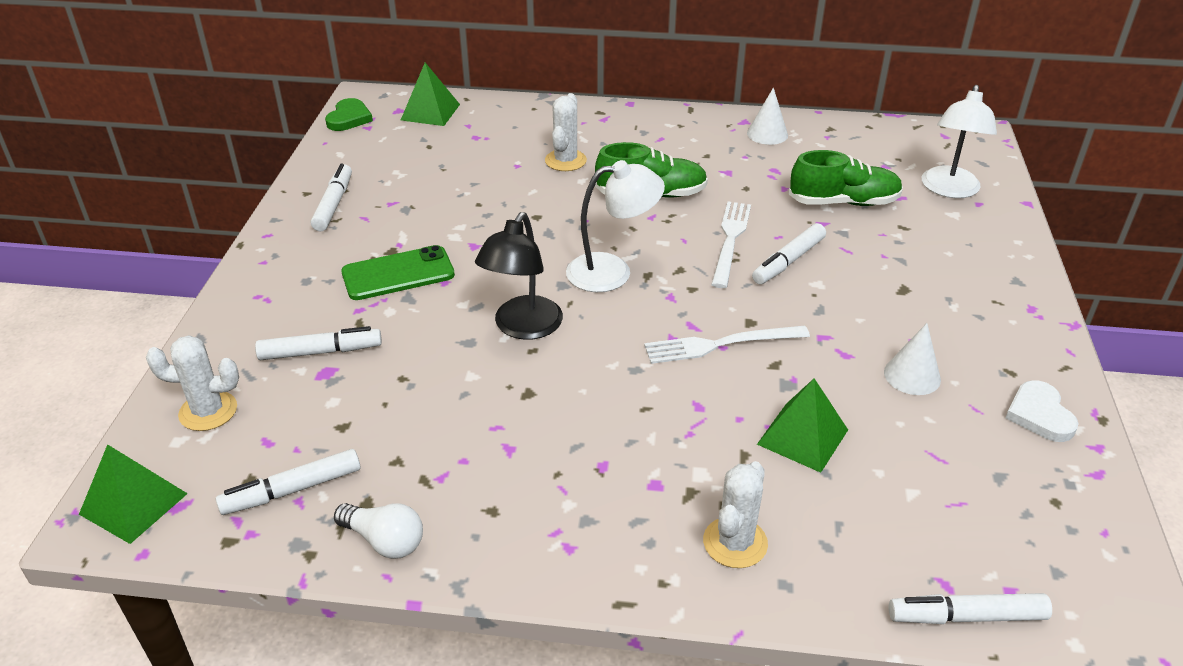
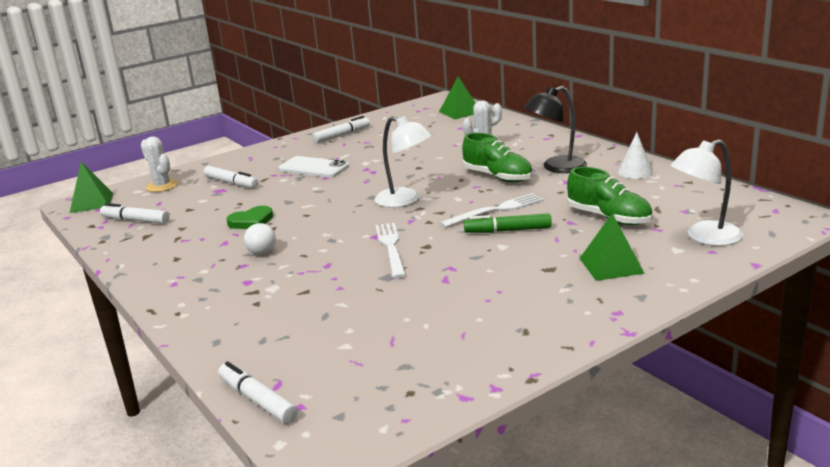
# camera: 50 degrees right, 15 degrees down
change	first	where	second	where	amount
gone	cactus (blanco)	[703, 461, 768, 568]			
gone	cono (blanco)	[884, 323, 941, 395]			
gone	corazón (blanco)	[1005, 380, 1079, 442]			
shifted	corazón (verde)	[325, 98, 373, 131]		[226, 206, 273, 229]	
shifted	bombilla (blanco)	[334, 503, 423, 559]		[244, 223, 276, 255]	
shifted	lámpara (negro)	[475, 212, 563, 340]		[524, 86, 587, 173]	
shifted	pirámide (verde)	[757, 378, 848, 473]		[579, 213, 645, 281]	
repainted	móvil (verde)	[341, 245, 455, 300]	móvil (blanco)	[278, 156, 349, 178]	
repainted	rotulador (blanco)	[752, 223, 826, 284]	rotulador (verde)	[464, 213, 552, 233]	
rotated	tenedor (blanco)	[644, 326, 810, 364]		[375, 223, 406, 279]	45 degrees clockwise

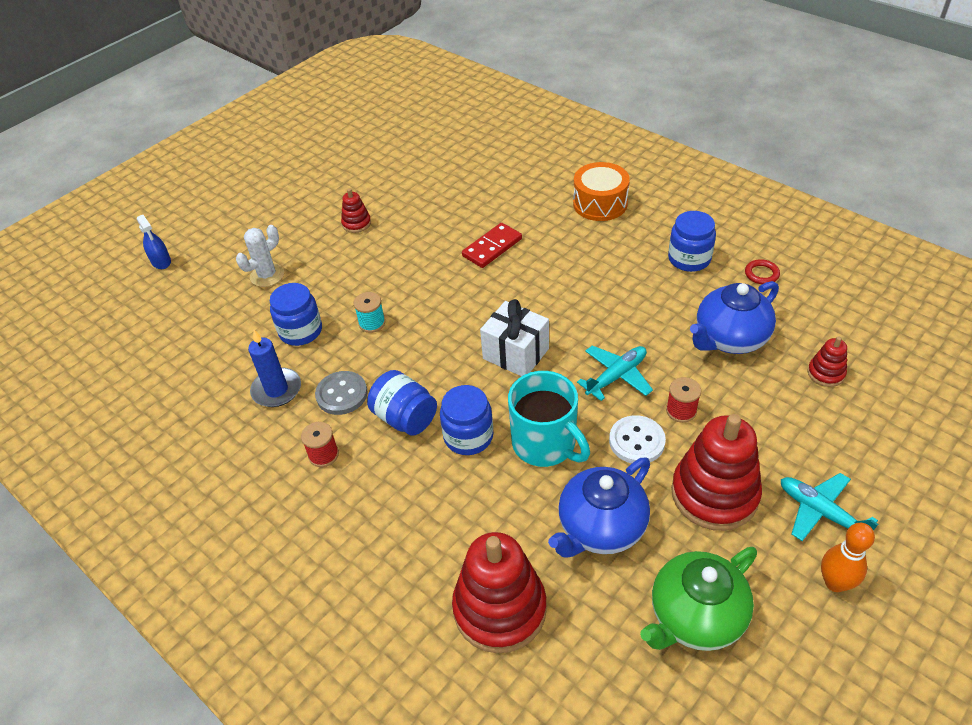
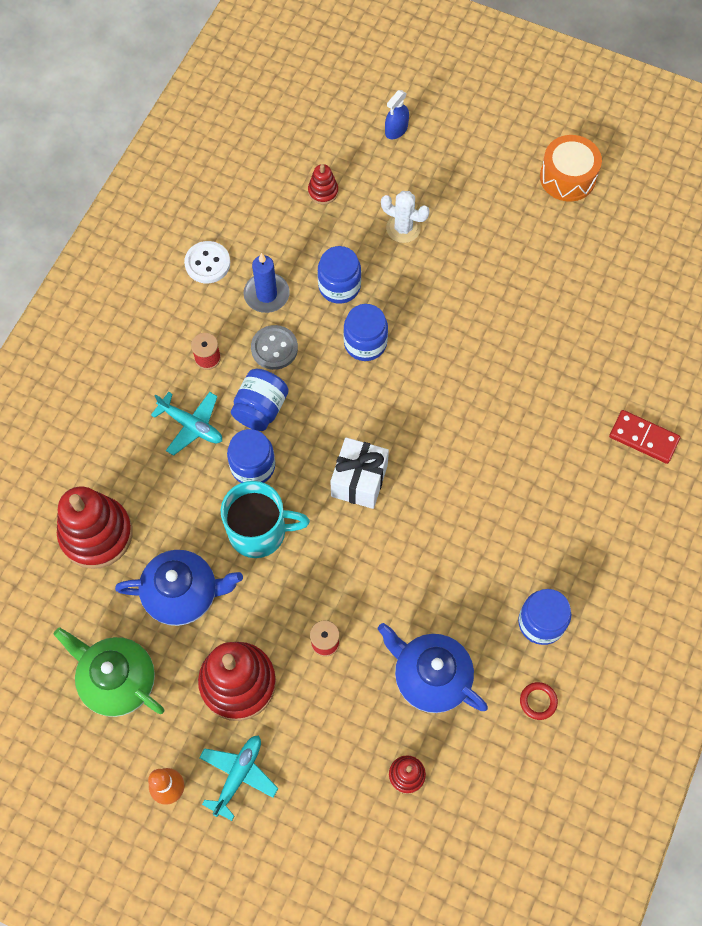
# camera: 70 degrees right, 20 degrees up
change	first	where	second	where	amount
shifted	juguete apilable (rojo)	[341, 189, 371, 233]		[308, 164, 338, 205]	
shifted	ficha de dominó (rojo)	[462, 223, 522, 268]		[609, 410, 680, 464]	
shifted	tambor (naranja)	[573, 162, 630, 221]		[540, 135, 602, 201]	
shifted	avión (turquesa)	[577, 345, 653, 401]		[151, 392, 222, 456]	
shifted	botón (blanco)	[609, 415, 666, 463]		[184, 241, 230, 283]	
swapped	carrete (turquesa)	[354, 292, 385, 333]	tarro (azul)	[343, 304, 388, 361]	
rotated	taza (turquesa)	[508, 371, 590, 467]		[221, 481, 310, 558]	120 degrees counterclockwise
rotated	tetera (azul)	[548, 458, 650, 557]		[115, 550, 243, 626]	150 degrees clockwise

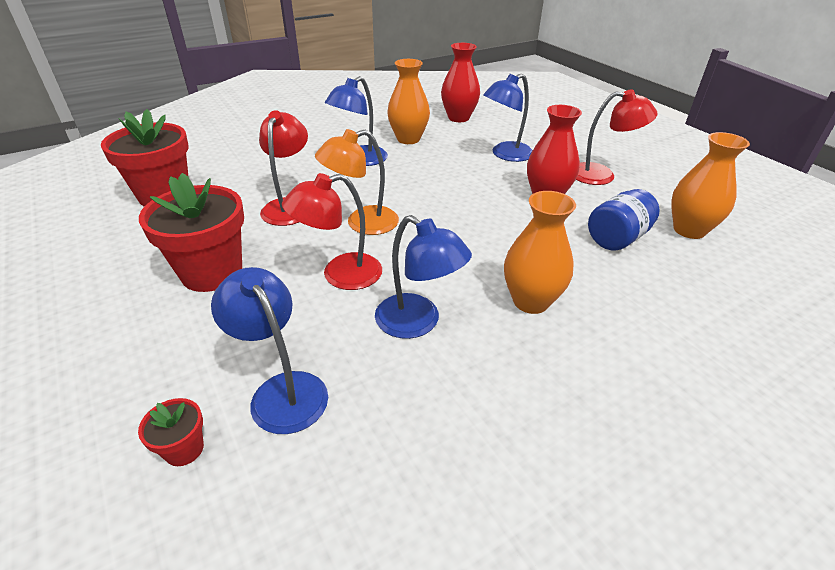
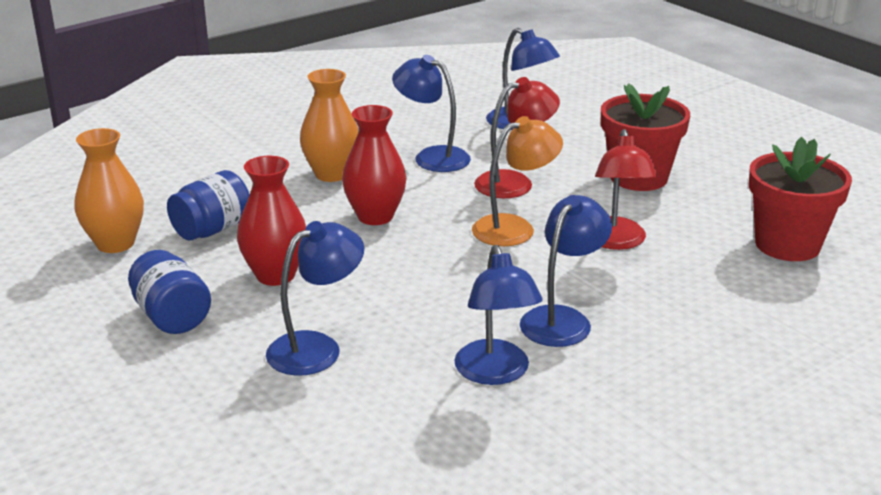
# camera: 175 degrees right, 10 degrees down
change	first	where	second	where	amount
gone	maceta (rojo)	[138, 398, 204, 466]			
shifted	florero (rojo)	[441, 43, 480, 122]		[342, 105, 407, 225]	
swapped	florero (naranja)	[387, 59, 430, 144]	lámpara (azul)	[454, 245, 543, 385]	
swapped	lámpara (rojo)	[576, 89, 658, 185]	tarro (azul)	[128, 250, 211, 334]	

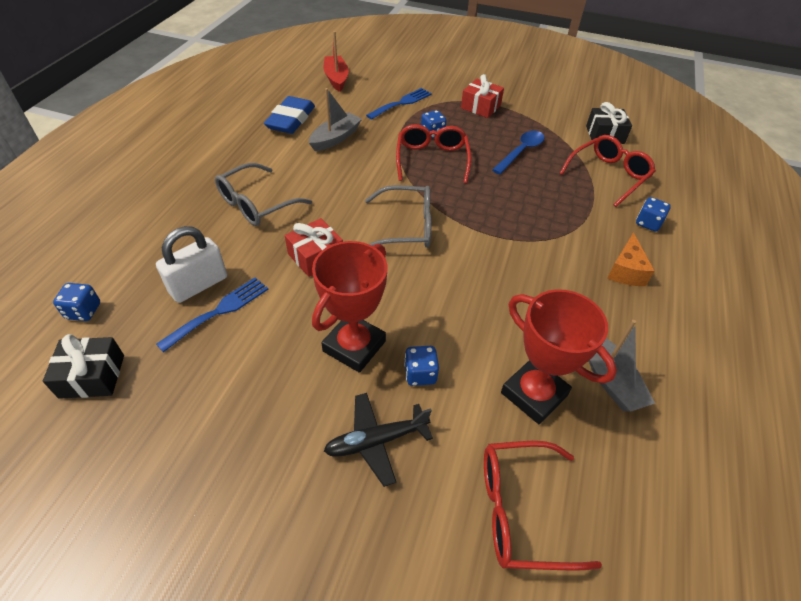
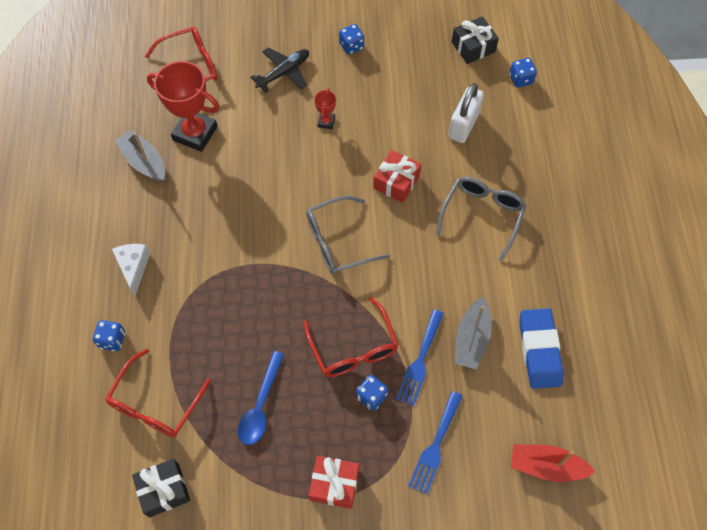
# camera: 160 degrees right, 15 degrees up
change	first	where	second	where	amount
shifted	tenedor (azul)	[156, 277, 268, 352]		[396, 310, 444, 406]	
shifted	dado (azul)	[404, 346, 439, 386]		[339, 24, 364, 55]	
repainted	queso (naranja)	[608, 232, 655, 286]	queso (blanco)	[112, 244, 151, 296]	
rotated	barco (rojo)	[324, 31, 349, 92]		[511, 444, 595, 482]	135 degrees clockwise
scaled	trofeo (rojo)	[312, 241, 388, 373]		[314, 88, 336, 129]	x0.46

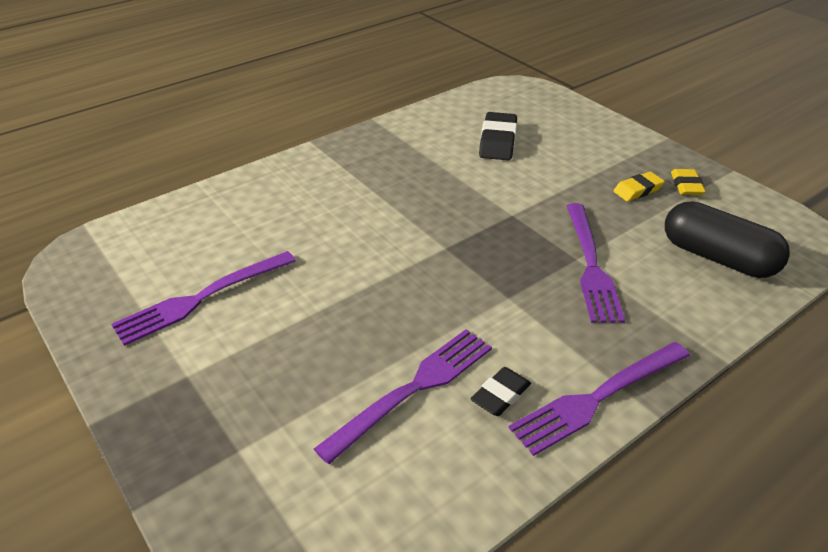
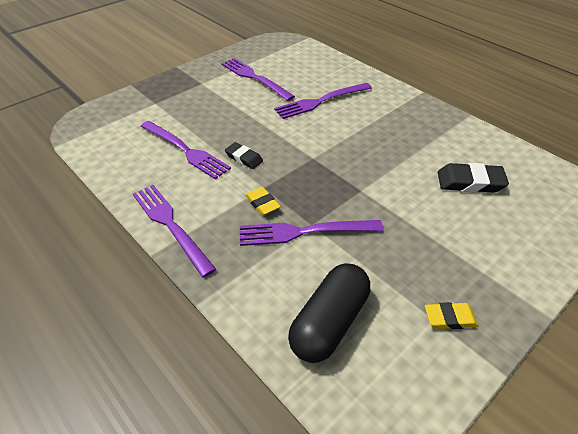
# camera: 85 degrees right, 5 degrees up
change	first	where	second	where	amount
new			tenedor (morado)	[274, 83, 372, 119]	
shifted	goma de borrar (negro)	[470, 367, 531, 416]		[225, 142, 263, 169]	
shifted	goma de borrar (amarillo)	[613, 172, 665, 201]		[245, 187, 281, 215]	

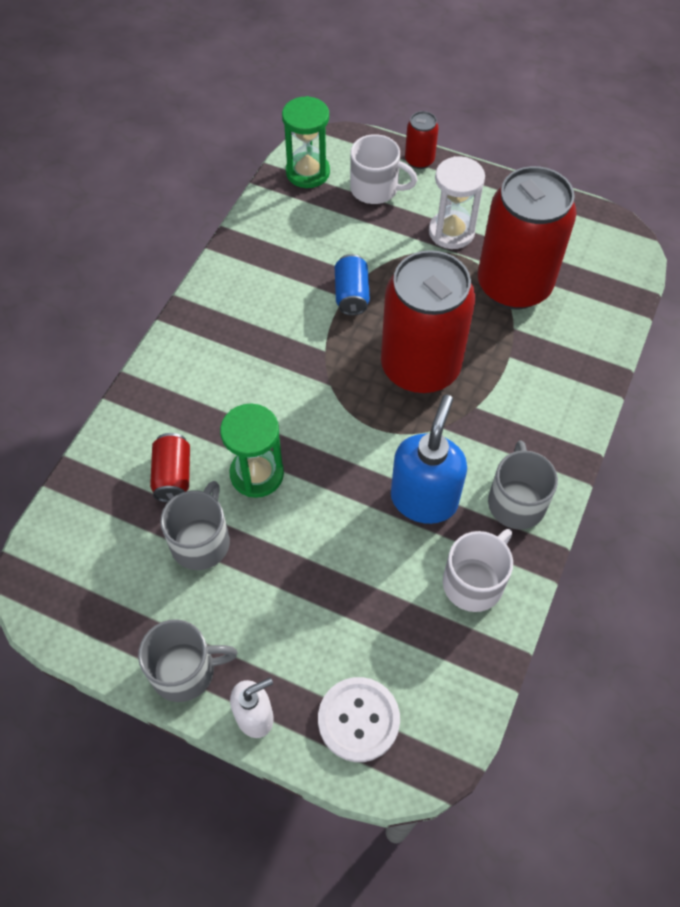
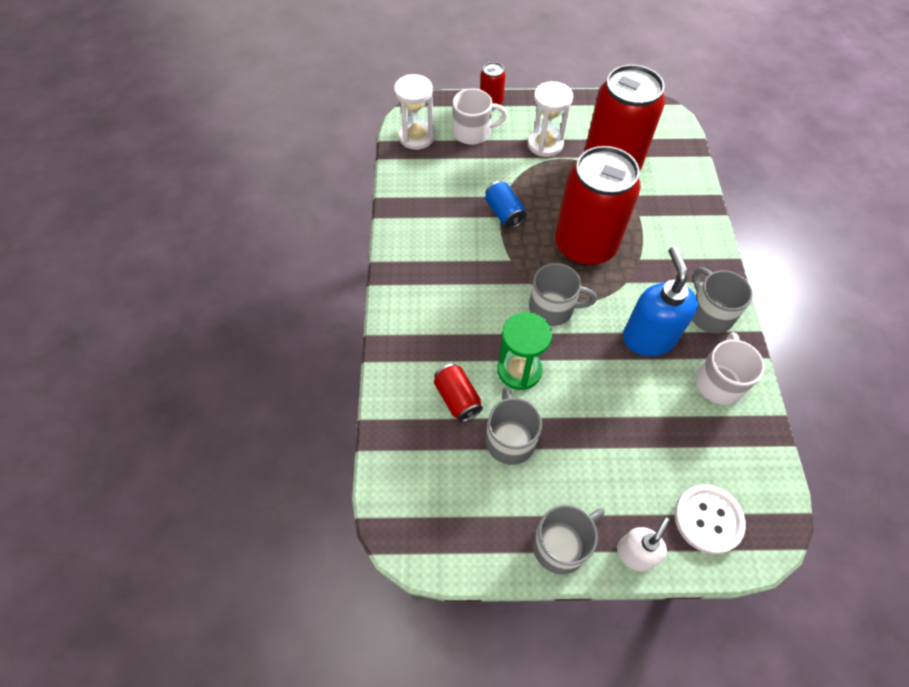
# camera: 25 degrees left, 0 degrees up
change	first	where	second	where	amount
new			taza (gris)	[529, 263, 597, 326]	
repainted	reloj de arena (verde)	[282, 96, 330, 188]	reloj de arena (blanco)	[394, 74, 434, 150]	

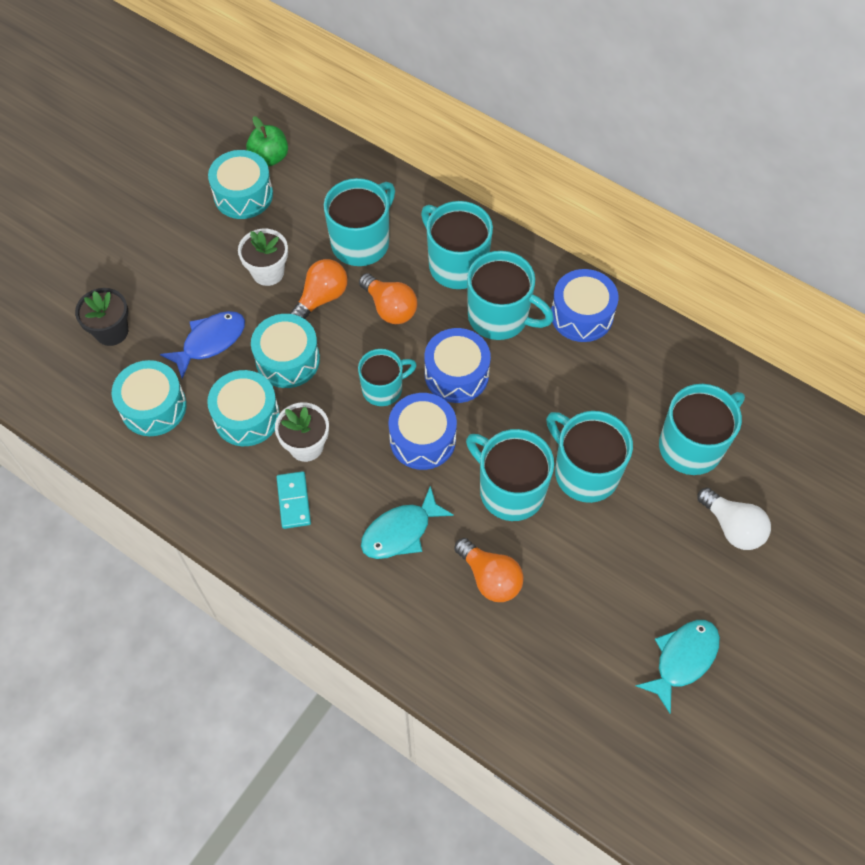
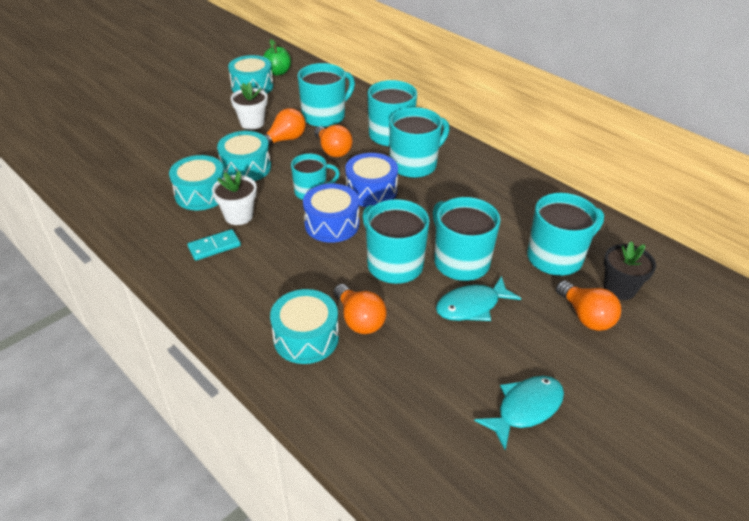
# camera: 10 degrees right, 20 degrees down
change	first	where	second	where	amount
gone	pez (azul)	[160, 311, 245, 379]			
gone	tambor (azul)	[551, 269, 619, 342]			
shifted	maceta (negro)	[75, 288, 128, 346]		[604, 241, 656, 300]	
shifted	tambor (turquesa)	[112, 360, 187, 436]		[270, 289, 339, 364]	
shifted	pez (turquesa)	[361, 486, 454, 559]		[436, 276, 521, 321]	
repainted	bombilla (blanco)	[697, 487, 771, 550]	bombilla (naranja)	[556, 280, 621, 331]	
rotated	ficha de dominó (turquesa)	[276, 471, 311, 529]		[188, 229, 241, 261]	60 degrees clockwise
rotated	taza (turquesa)	[467, 251, 554, 340]		[389, 107, 450, 178]	75 degrees counterclockwise

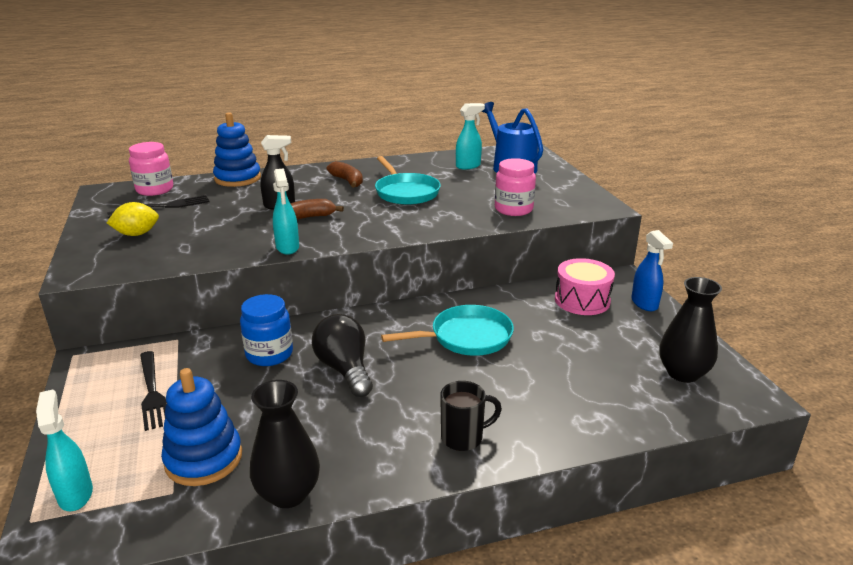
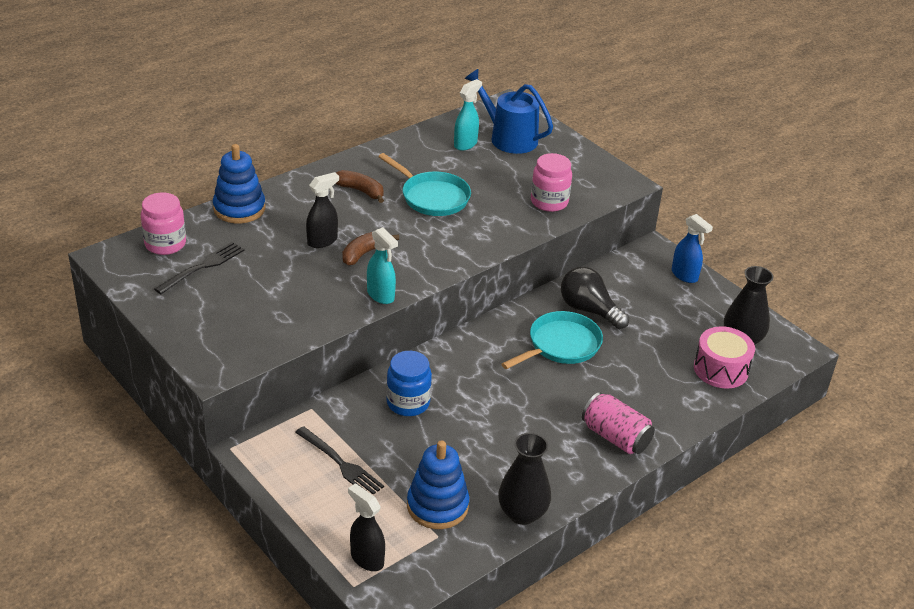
# camera: 25 degrees left, 10 degrees up
change	first	where	second	where	amount
gone	limón (amarillo)	[107, 202, 159, 236]			
shifted	bombilla (negro)	[312, 314, 373, 397]		[561, 267, 629, 329]	
shifted	tambor (rosa)	[555, 258, 615, 315]		[694, 326, 755, 389]	
swapped	taza (negro)	[440, 381, 502, 451]	lata (rosa)	[582, 392, 655, 454]	
repainted	pulverizador (turquesa)	[36, 390, 93, 511]	pulverizador (negro)	[348, 484, 385, 571]	

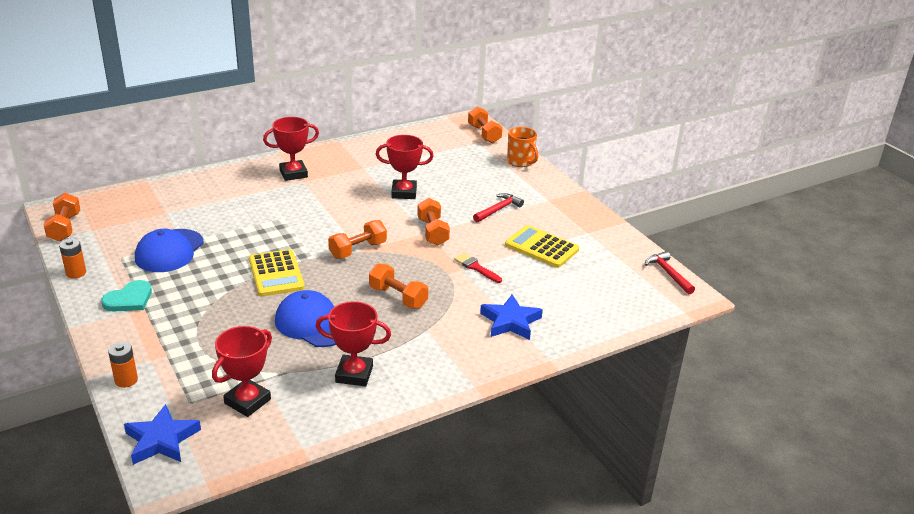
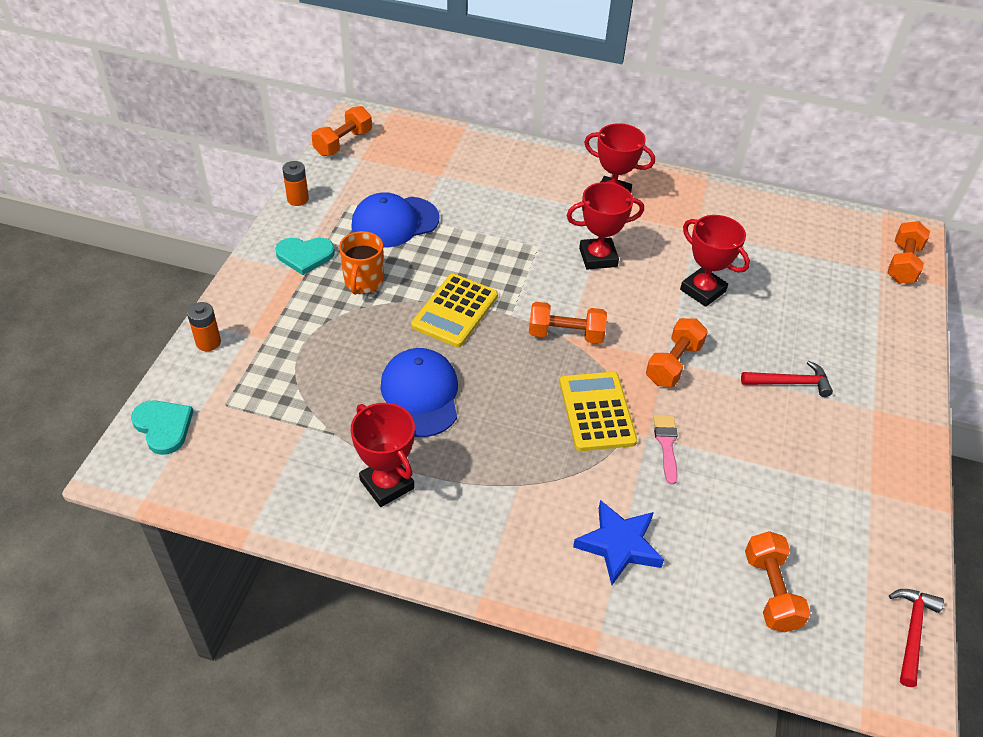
# camera: 45 degrees right, 15 degrees up
change	first	where	second	where	amount
shifted	trofeo (rojo)	[212, 326, 272, 417]		[566, 182, 644, 270]	
shifted	mancuerna (naranja)	[369, 264, 428, 309]		[745, 531, 811, 632]	
shifted	calculadora (amarillo)	[505, 225, 579, 268]		[560, 372, 637, 451]	
shifted	taza (naranja)	[507, 127, 538, 167]		[339, 231, 384, 295]	
swapped	estrella (azul)	[124, 404, 201, 465]	corazón (turquesa)	[131, 400, 194, 455]	
repainted	pincel (rojo)	[454, 253, 502, 283]	pincel (rosa)	[653, 415, 678, 485]	

